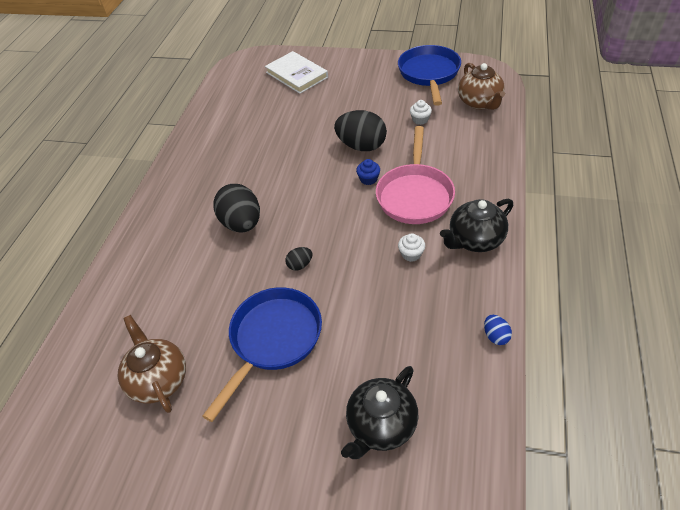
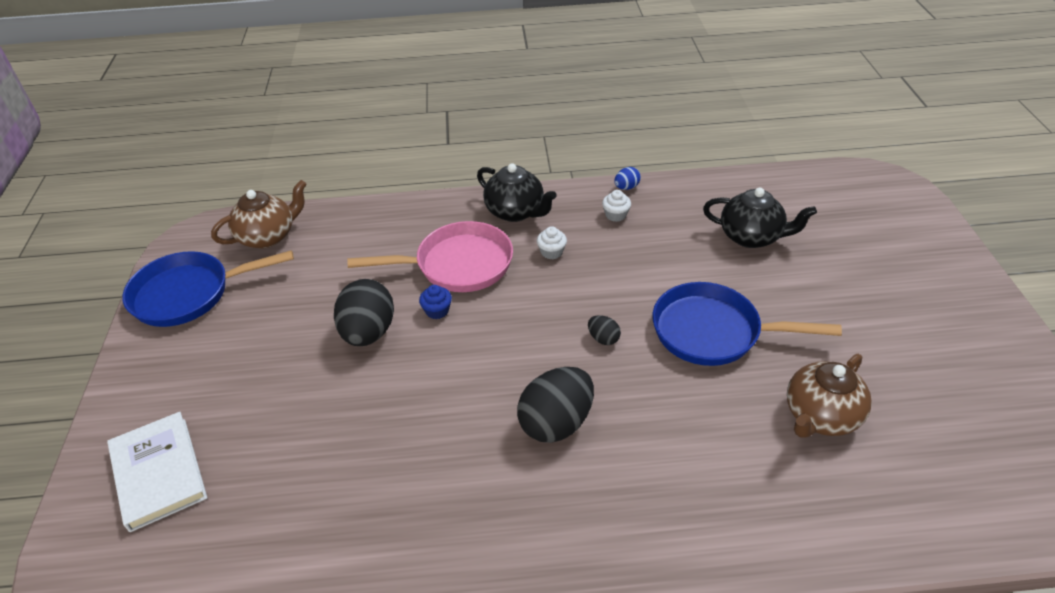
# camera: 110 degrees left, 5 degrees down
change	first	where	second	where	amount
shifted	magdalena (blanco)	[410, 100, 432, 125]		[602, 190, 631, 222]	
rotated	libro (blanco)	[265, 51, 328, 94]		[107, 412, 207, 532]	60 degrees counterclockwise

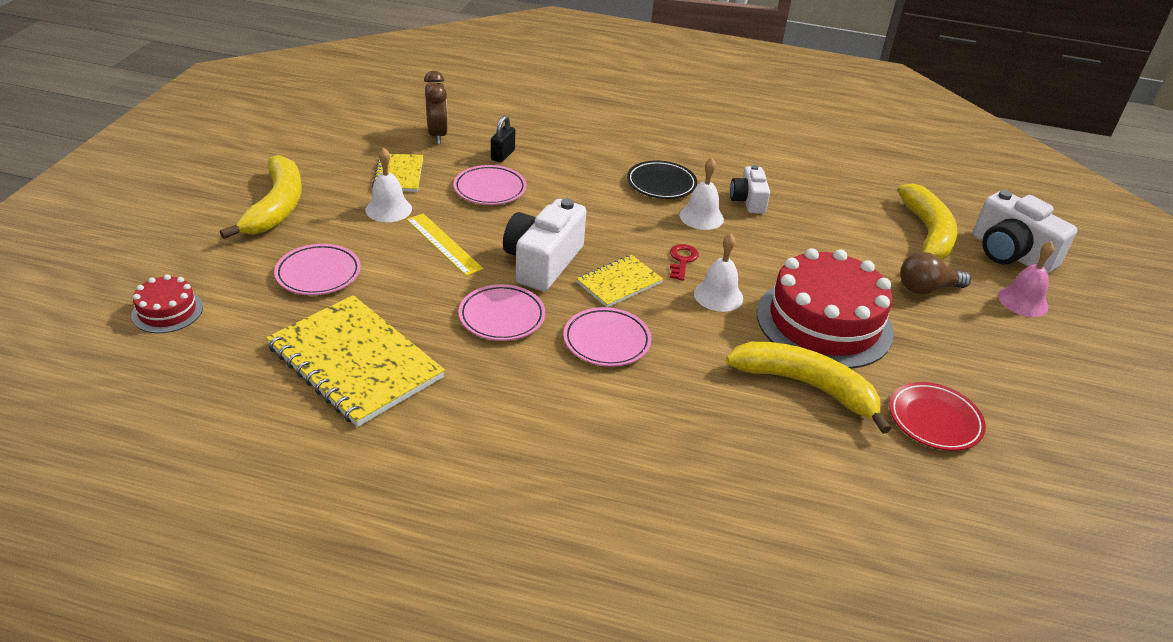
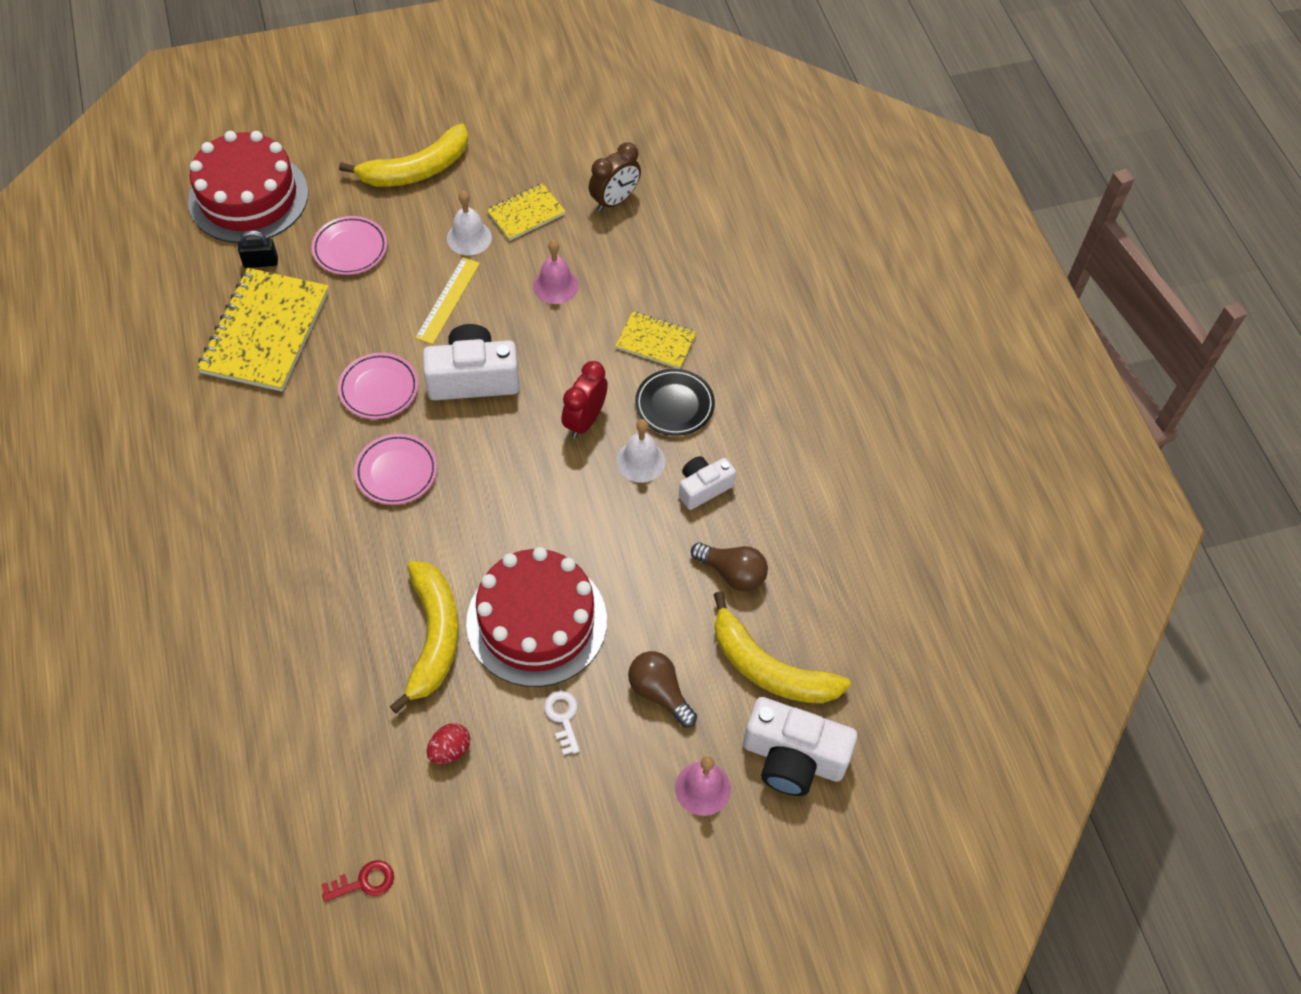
# camera: 60 degrees right, 20 degrees up
change	first	where	second	where	amount
gone	campana (blanco)	[694, 233, 743, 312]			
new			llave (blanco)	[544, 691, 580, 755]	
new			despertador (rojo)	[561, 361, 608, 438]	
new			bombilla (marrón)	[691, 542, 768, 592]	
shifted	candado (negro)	[491, 116, 515, 163]		[238, 230, 278, 268]	
shifted	cuaderno (amarillo)	[576, 255, 663, 307]		[615, 311, 697, 369]	
shifted	llave (rojo)	[670, 244, 699, 281]		[321, 860, 394, 902]	
swapped	plato (rosa)	[454, 165, 526, 205]	campana (rosa)	[533, 240, 579, 304]	
swapped	plato (rojo)	[889, 382, 986, 451]	huevo (rojo)	[427, 723, 470, 764]	
rotated	plátano (amarillo)	[898, 184, 957, 260]		[714, 591, 851, 703]	60 degrees clockwise
rotated	cámara (blanco)	[973, 190, 1077, 273]		[743, 697, 857, 796]	90 degrees counterclockwise
scaled	tarta (rojo)	[131, 274, 203, 333]		[188, 131, 308, 243]	x2.15

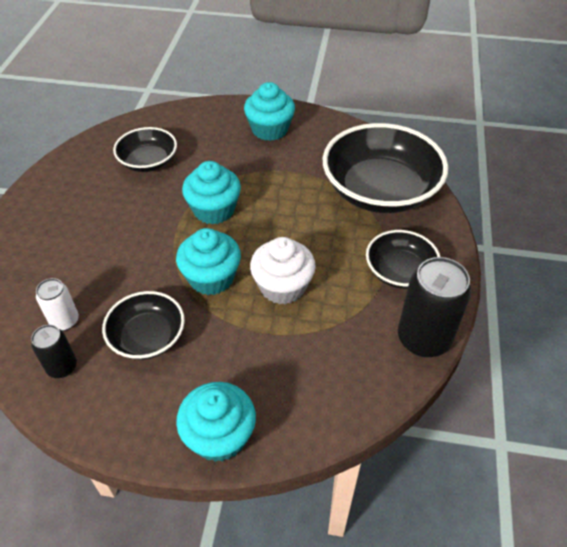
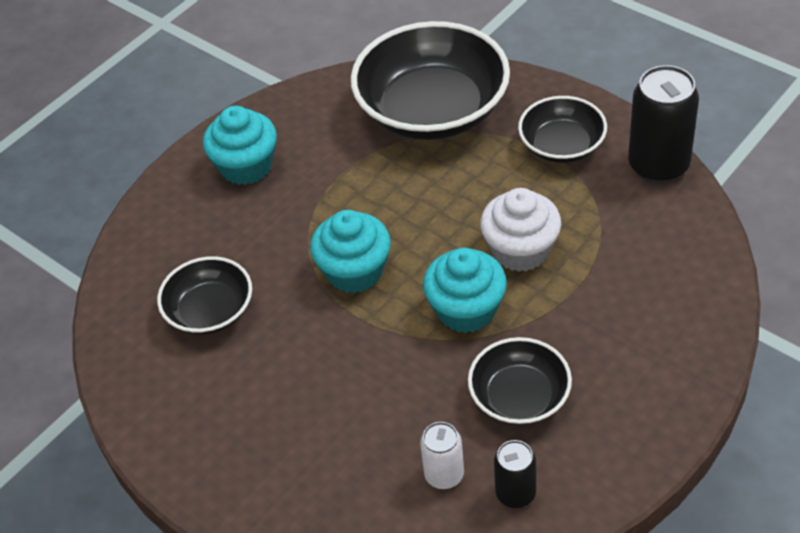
# camera: 55 degrees left, 0 degrees up
change	first	where	second	where	amount
gone	magdalena (turquesa)	[176, 382, 256, 462]			

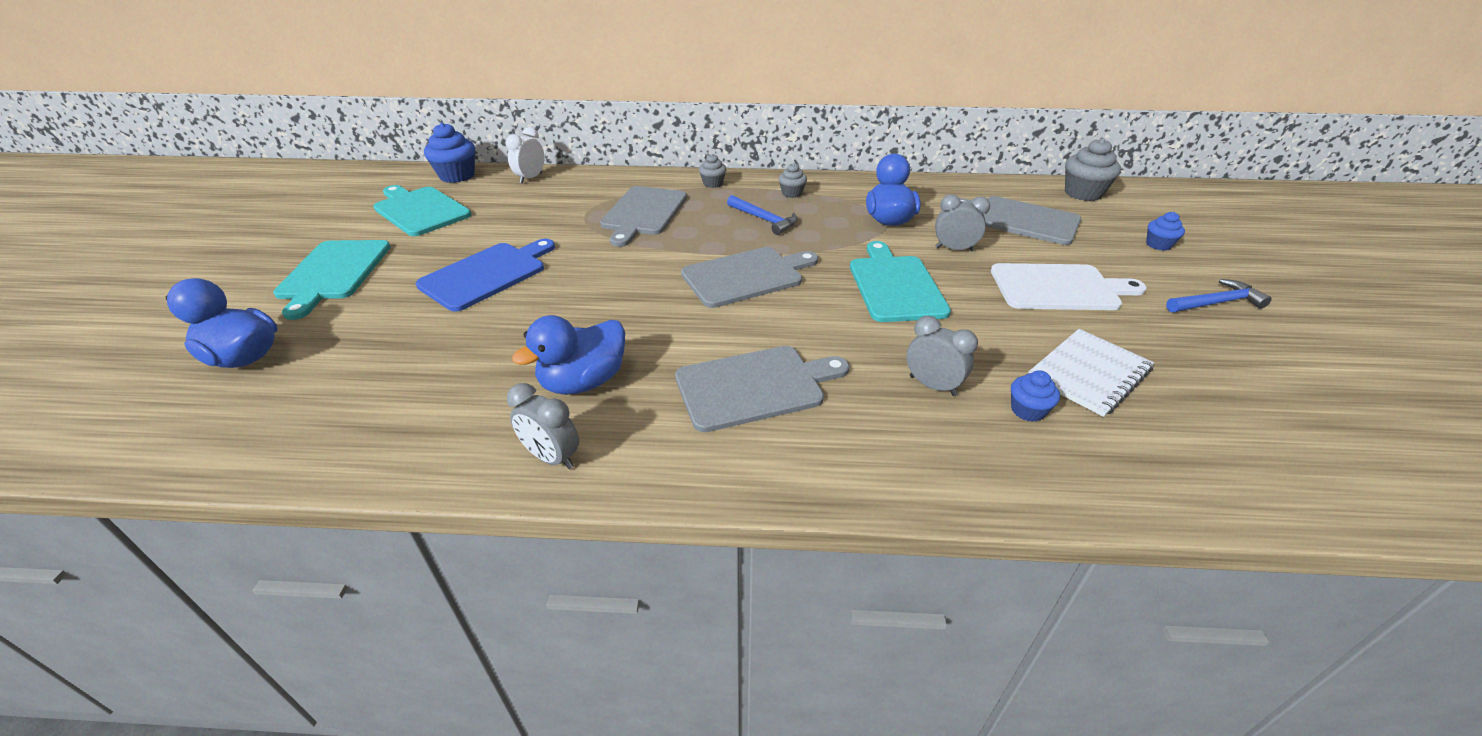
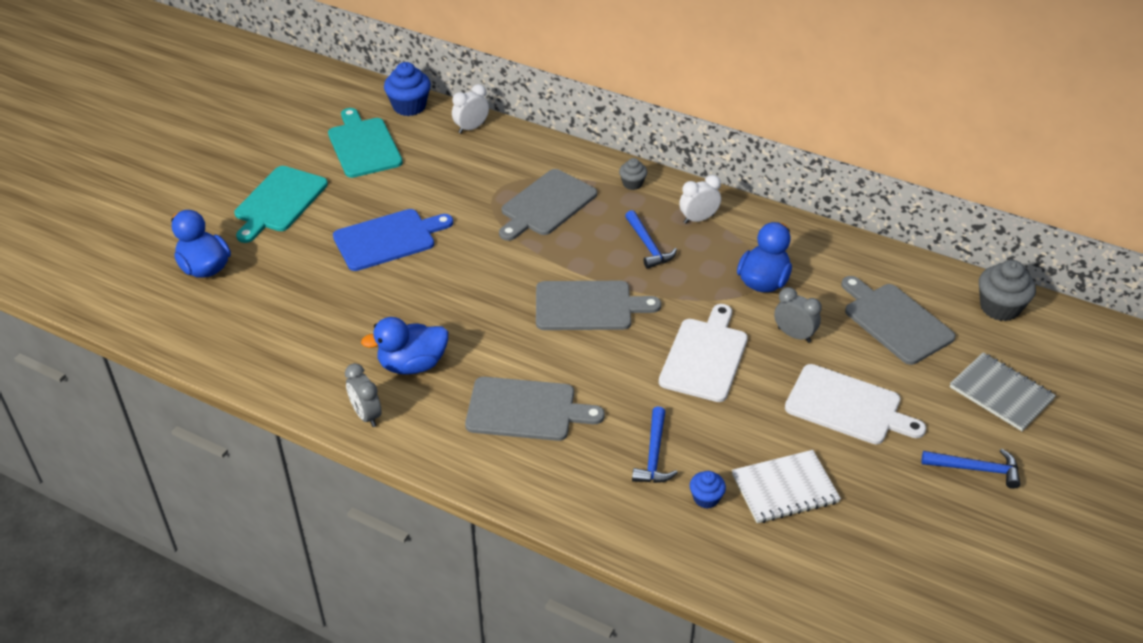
# camera: 25 degrees right, 5 degrees up
change	first	where	second	where	amount
swapped	magdalena (gris)	[779, 163, 807, 198]	despertador (blanco)	[679, 175, 721, 224]	
swapped	despertador (gris)	[906, 316, 978, 396]	martillo (azul)	[632, 407, 678, 483]	
swapped	magdalena (azul)	[1146, 212, 1185, 251]	cuaderno (gris)	[950, 352, 1056, 431]	
repainted	tabla de cortar (turquesa)	[850, 241, 951, 322]	tabla de cortar (blanco)	[659, 304, 748, 402]	

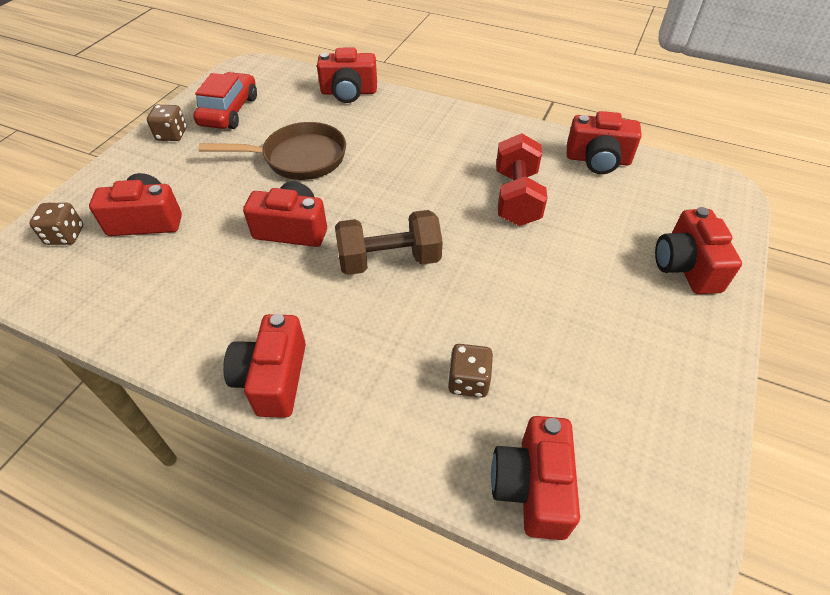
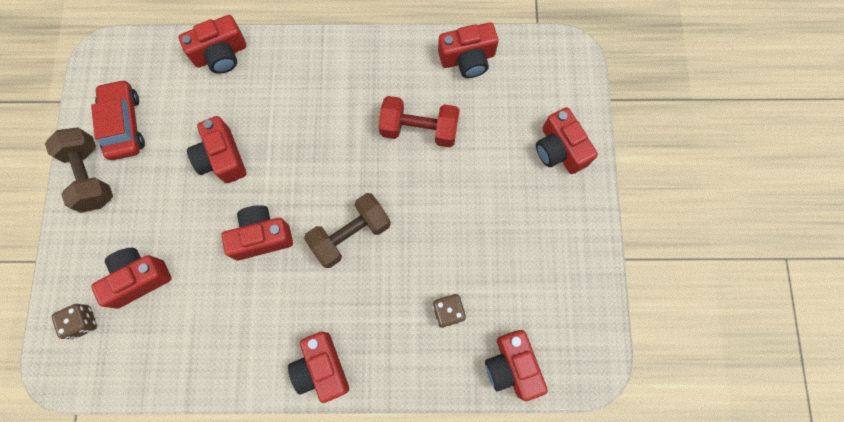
# camera: 25 degrees left, 25 degrees up
change	first	where	second	where	amount
swapped	dado (marrón)	[147, 105, 187, 141]	mancuerna (marrón)	[45, 127, 113, 213]	
swapped	sartén (marrón)	[198, 122, 346, 180]	cámara (rojo)	[187, 116, 246, 183]	
rotated	mancuerna (rojo)	[496, 133, 547, 226]		[378, 96, 460, 147]	60 degrees counterclockwise

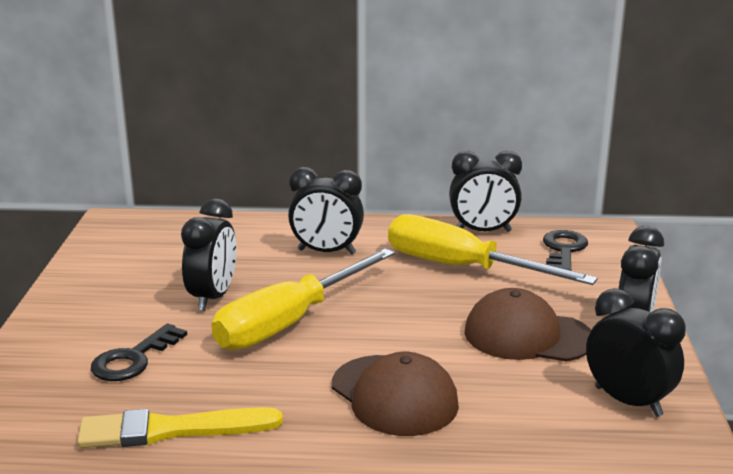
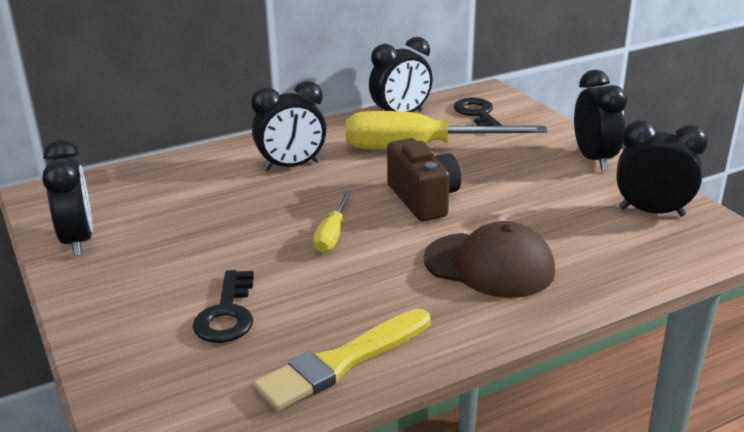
# camera: 30 degrees left, 5 degrees up
change	first	where	second	where	amount
gone	gorra (marrón)	[465, 288, 591, 362]			
new			cámara (marrón)	[387, 138, 461, 221]	
shifted	despertador (negro)	[181, 199, 237, 311]		[42, 139, 93, 256]	
scaled	destornillador (amarillo)	[211, 248, 395, 350]		[313, 191, 352, 253]	x0.47

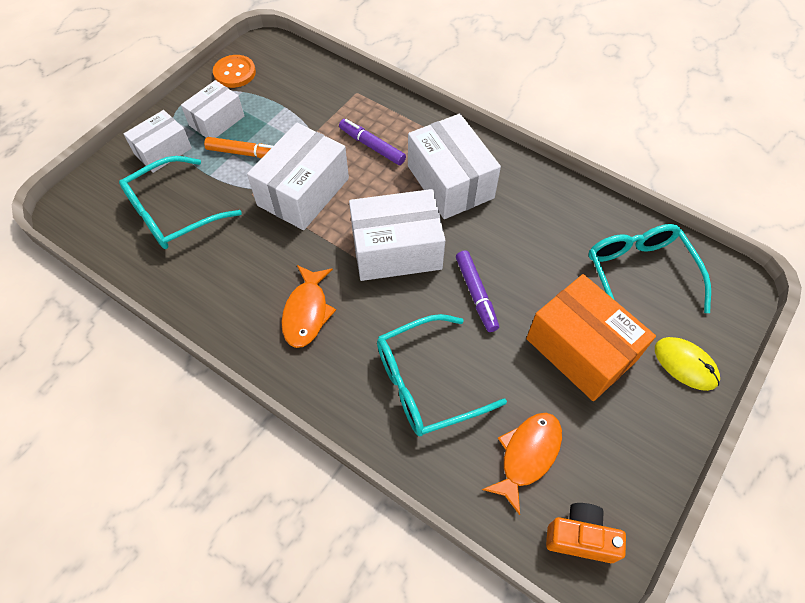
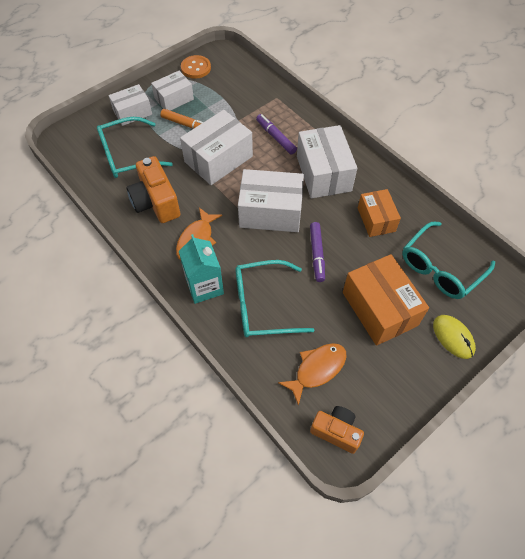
# camera: 15 degrees right, 0 degrees up
change	first	where	second	where	amount
new			cámara (naranja)	[126, 156, 180, 223]	
new			cartón de leche (turquesa)	[179, 234, 224, 304]	
new			caja (naranja)	[358, 189, 401, 237]	
rotated	gafas (turquesa)	[588, 224, 711, 313]		[402, 222, 495, 299]	135 degrees counterclockwise

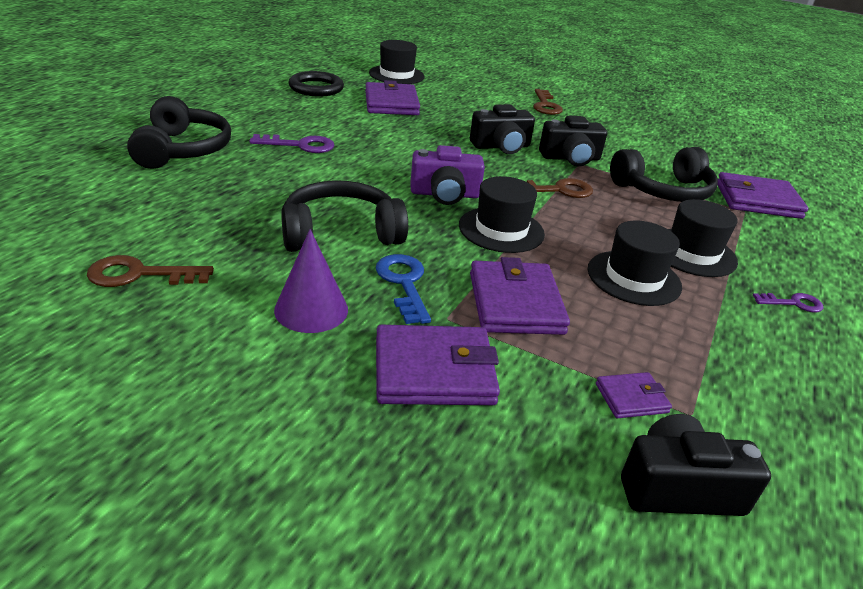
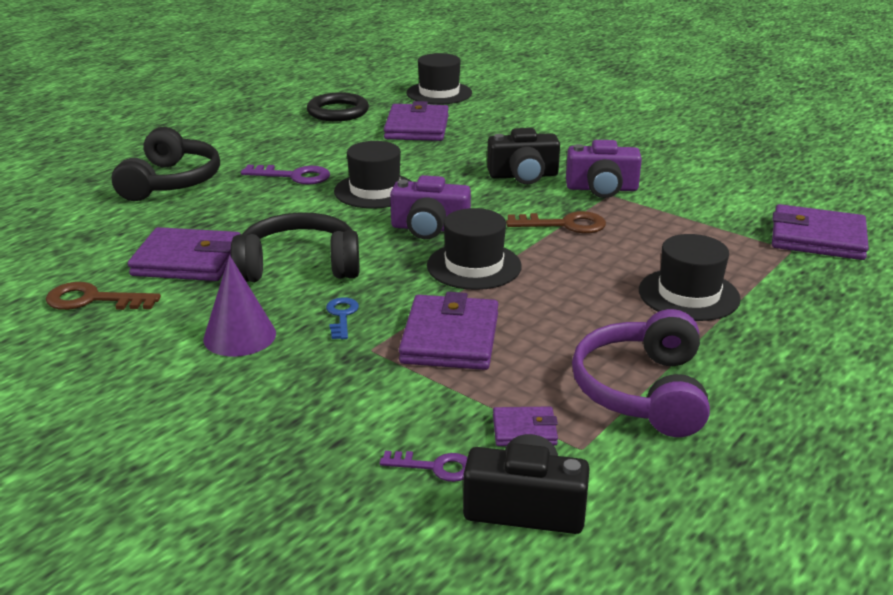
# camera: 15 degrees right, 5 degrees down
change	first	where	second	where	amount
gone	llave (marrón)	[533, 89, 563, 115]			
gone	auriculares (negro)	[610, 147, 718, 202]			
new			auriculares (morado)	[572, 309, 710, 437]	
shifted	cartera (morado)	[376, 325, 500, 405]		[128, 227, 240, 281]	
shifted	sombrero (negro)	[588, 221, 682, 306]		[334, 141, 411, 209]	
shifted	llave (morado)	[753, 293, 823, 312]		[380, 451, 468, 482]	
repainted	cámara (negro)	[539, 116, 607, 166]	cámara (morado)	[566, 140, 642, 198]	
scaled	llave (azul)	[376, 254, 431, 324]		[326, 297, 359, 339]	x0.65

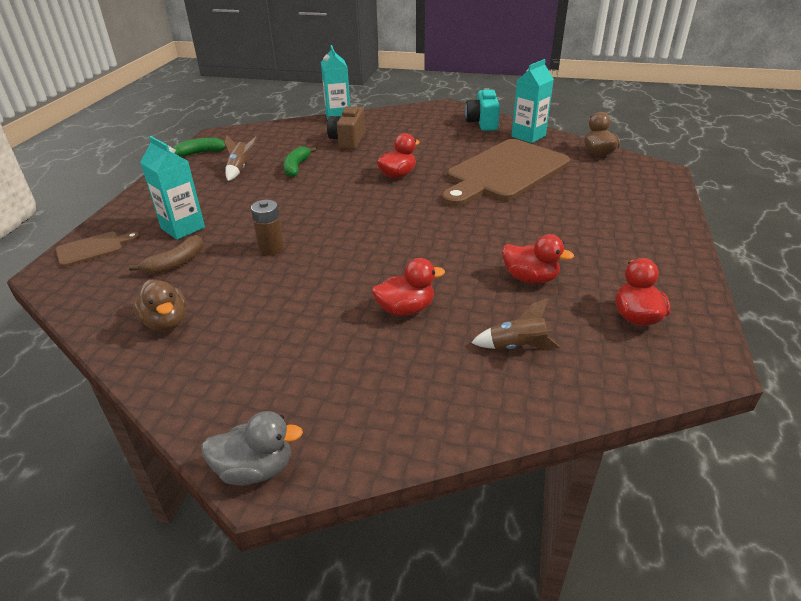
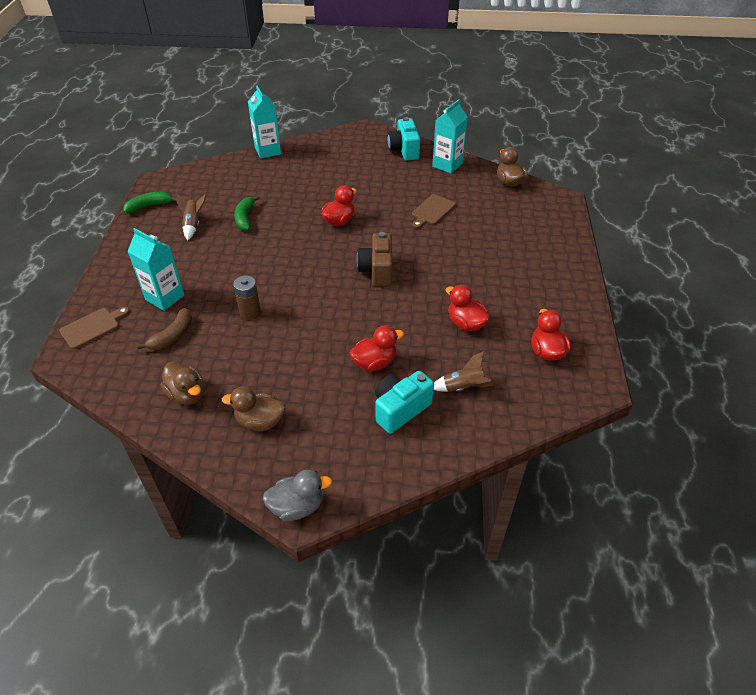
# camera: 10 degrees left, 10 degrees up
change	first	where	second	where	amount
new			pato (marrón)	[222, 386, 286, 431]	
new			cámara (turquesa)	[375, 371, 434, 434]	
shifted	cámara (marrón)	[327, 104, 365, 150]		[357, 232, 392, 286]	
rotated	pato (rojo)	[502, 234, 574, 284]		[446, 285, 490, 331]	150 degrees counterclockwise
scaled	tabla de cortar (marrón)	[442, 139, 570, 207]		[412, 194, 455, 228]	x0.42

